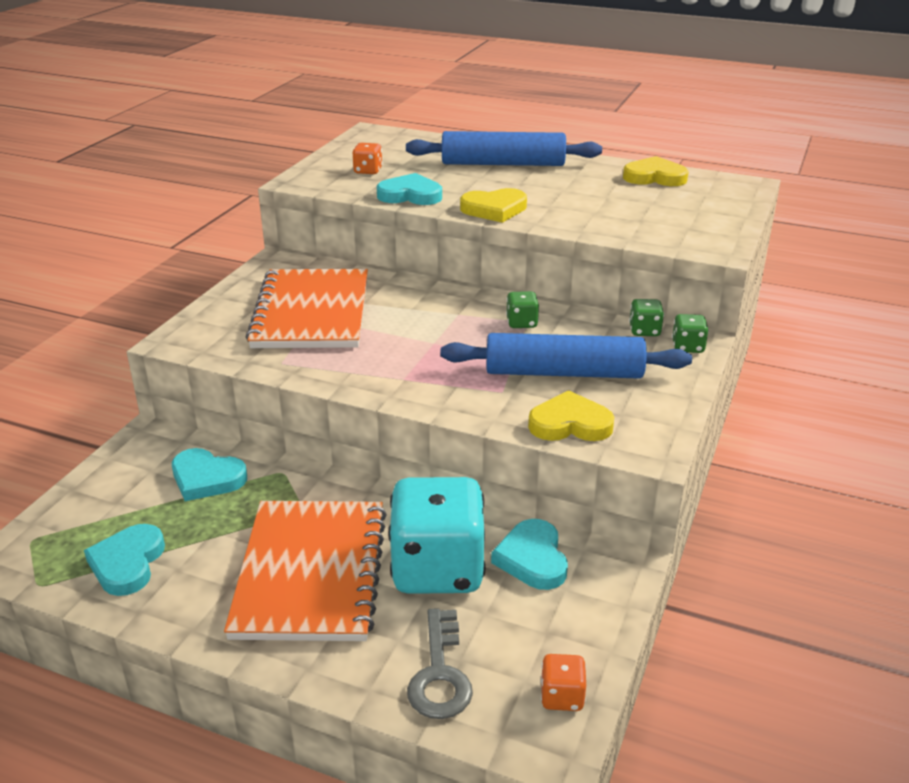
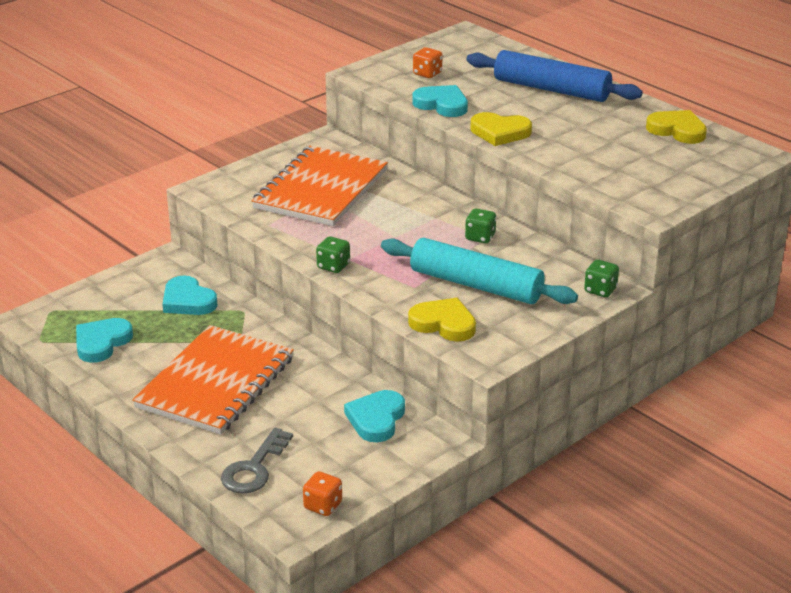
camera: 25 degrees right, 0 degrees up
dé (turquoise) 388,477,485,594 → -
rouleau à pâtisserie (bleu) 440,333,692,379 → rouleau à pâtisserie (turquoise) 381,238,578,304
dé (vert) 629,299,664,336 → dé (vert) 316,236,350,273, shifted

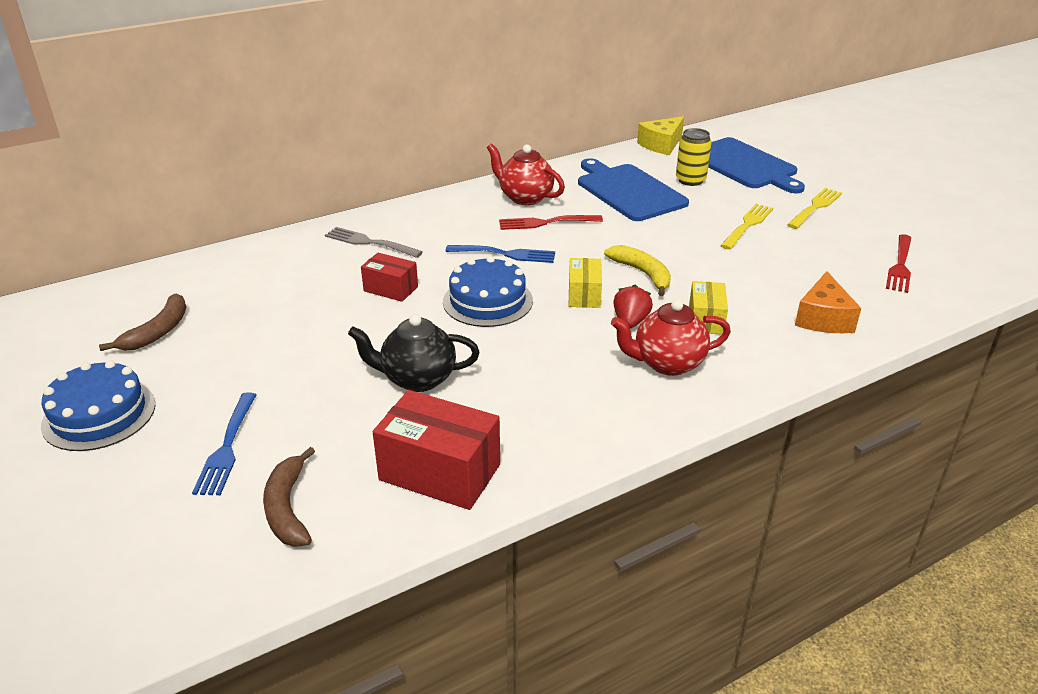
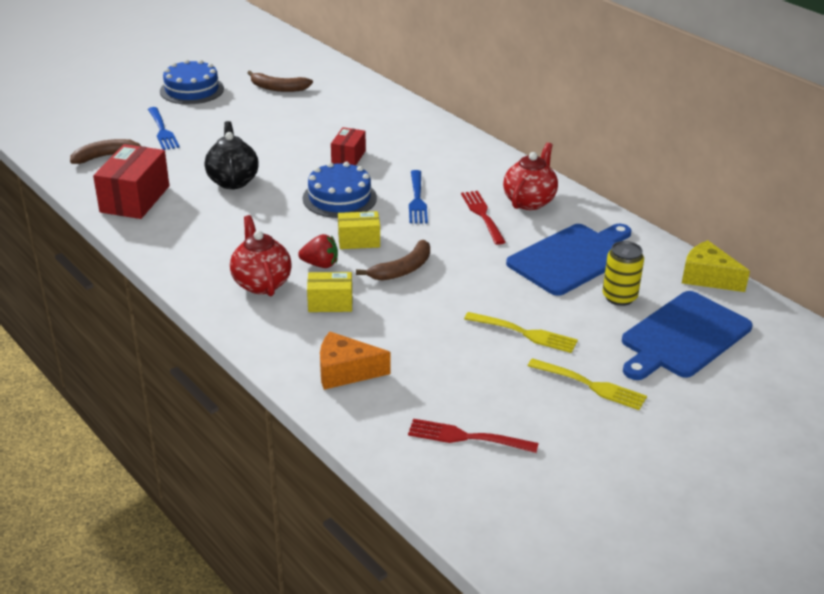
camera: 80 degrees right, 0 degrees up
fourchette (bleu) 192,392,256,495 → fourchette (bleu) 148,107,180,150, 105 degrees counterclockwise
fourchette (gris) 325,227,423,258 → -
banane (jaune) 604,245,671,296 → banane (marron) 356,240,430,281

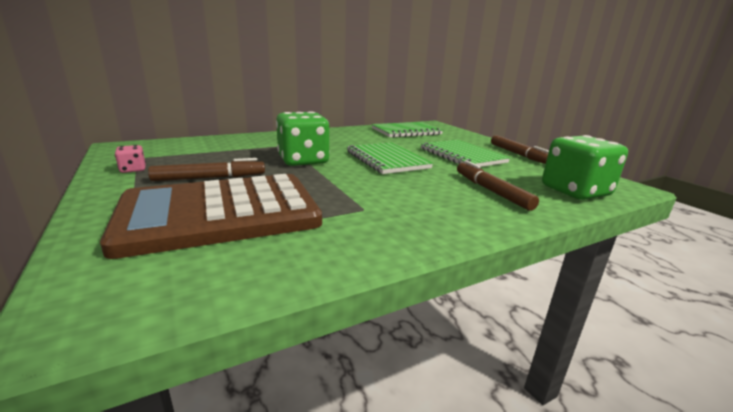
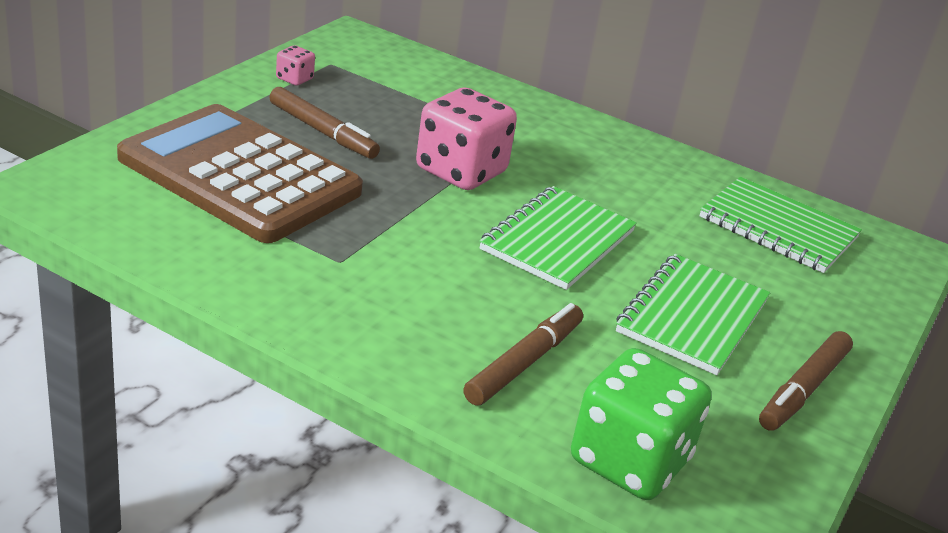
camera: 55 degrees right, 10 degrees up
dé (vert) 276,111,330,166 → dé (rose) 416,88,517,190

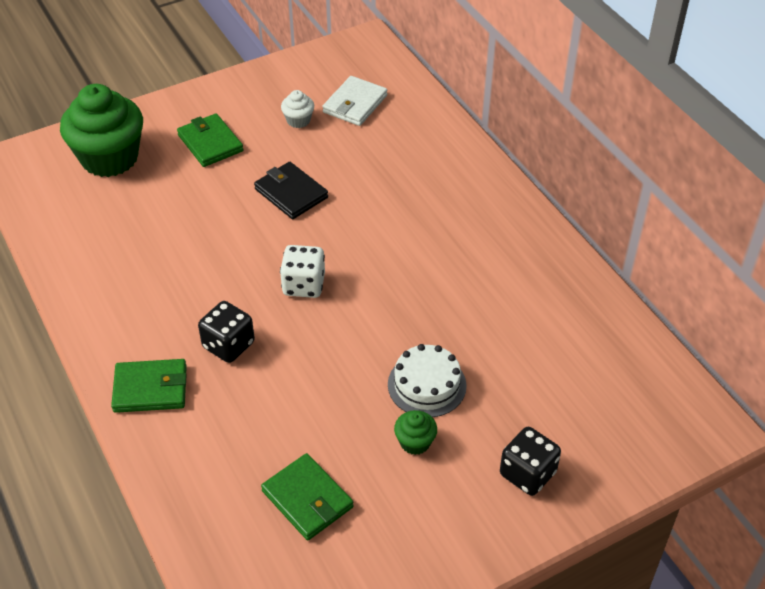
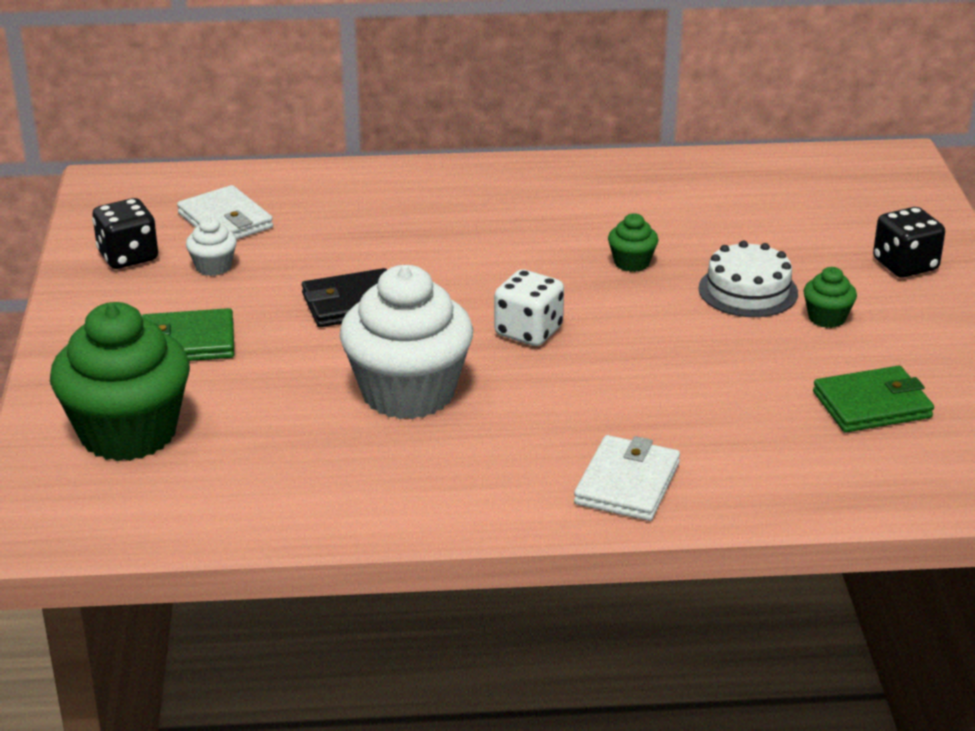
camera: 65 degrees left, 15 degrees down
portefeuille (vert) 111,359,187,413 → portefeuille (blanc) 574,435,680,521
dé (noir) 198,301,255,363 → dé (noir) 93,198,158,269, shifted
- → muffin (blanc) 340,265,473,419
- → muffin (vert) 608,213,658,272

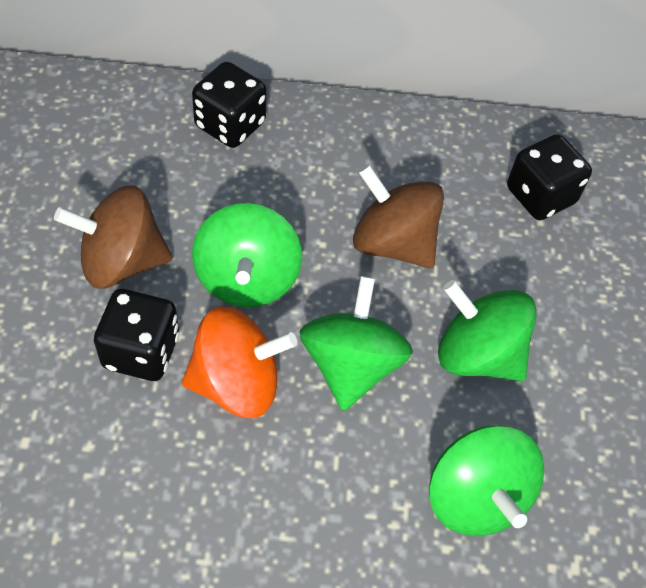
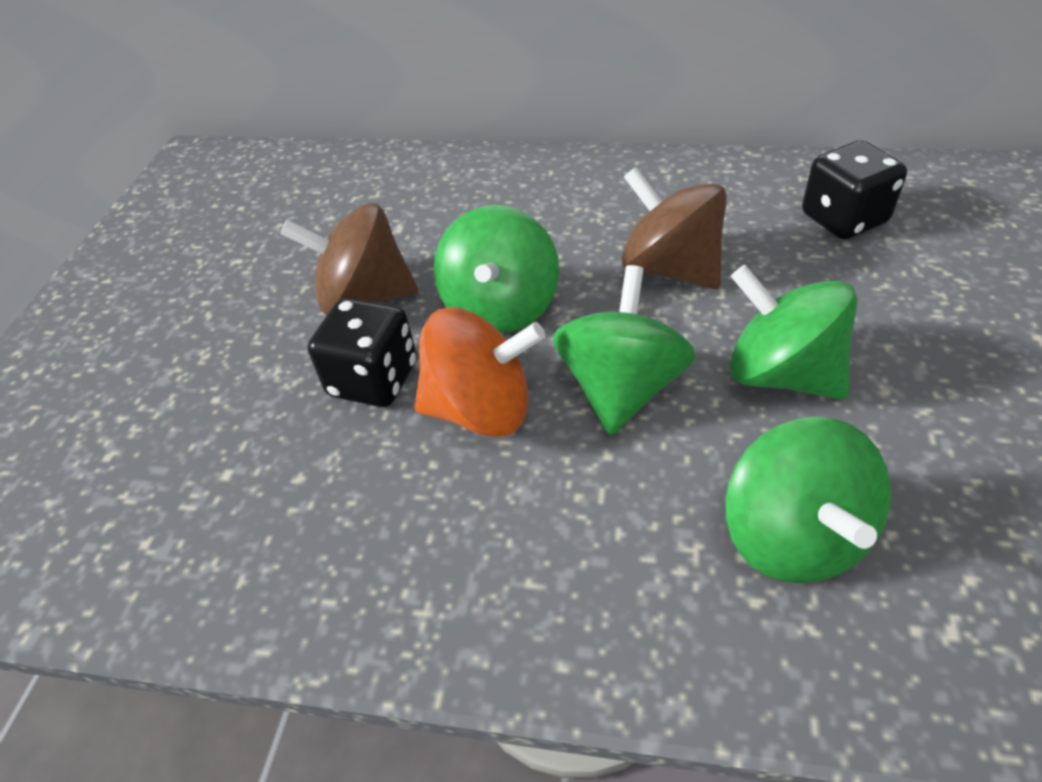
camera: 15 degrees right, 10 degrees down
dé (noir) 192,62,267,148 → -

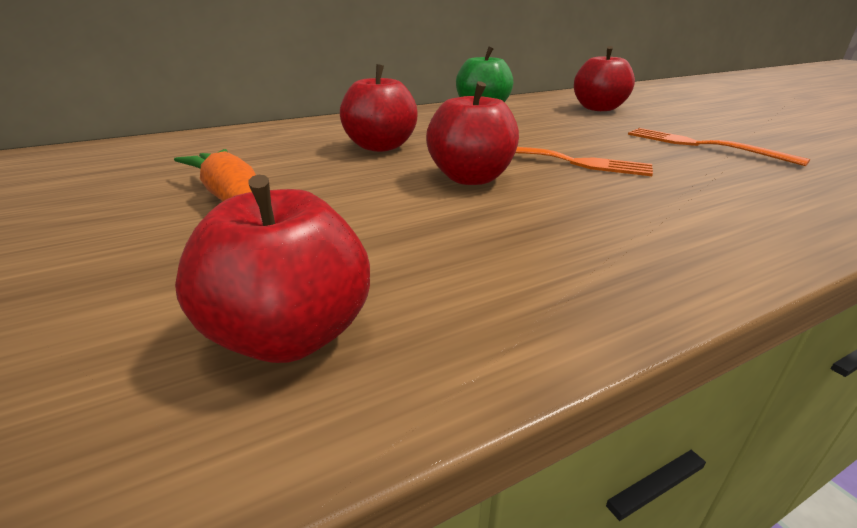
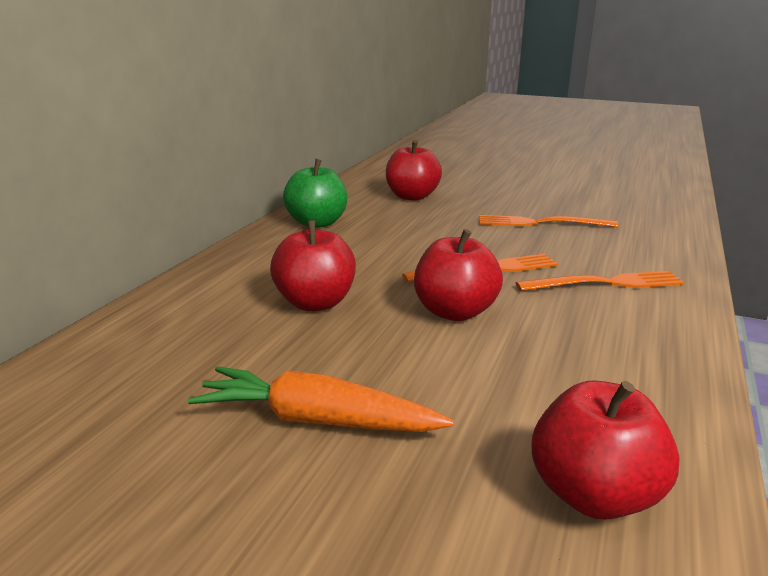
camera: 40 degrees left, 5 degrees down
- → fourchette (orange) 516,271,685,291

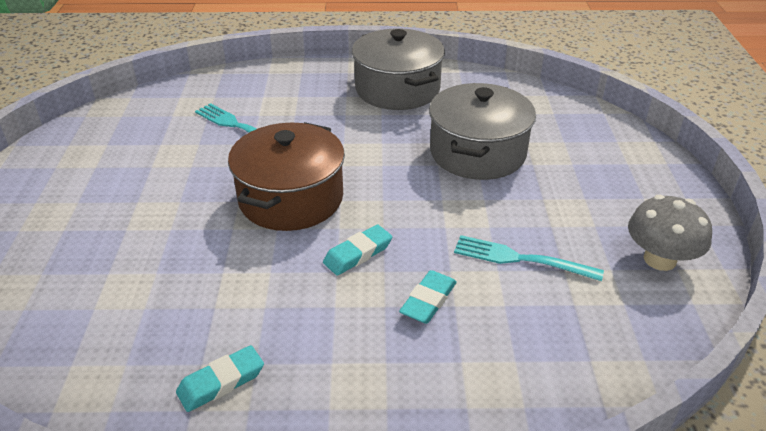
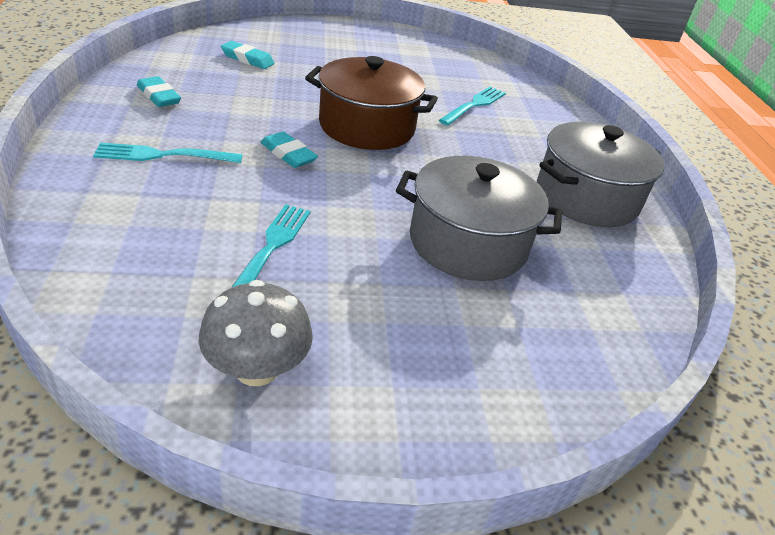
camera: 80 degrees right, 0 degrees up
gomme (turquoise) 399,270,457,324 → gomme (turquoise) 221,41,275,69, shifted
- → fourchette (turquoise) 93,143,242,163

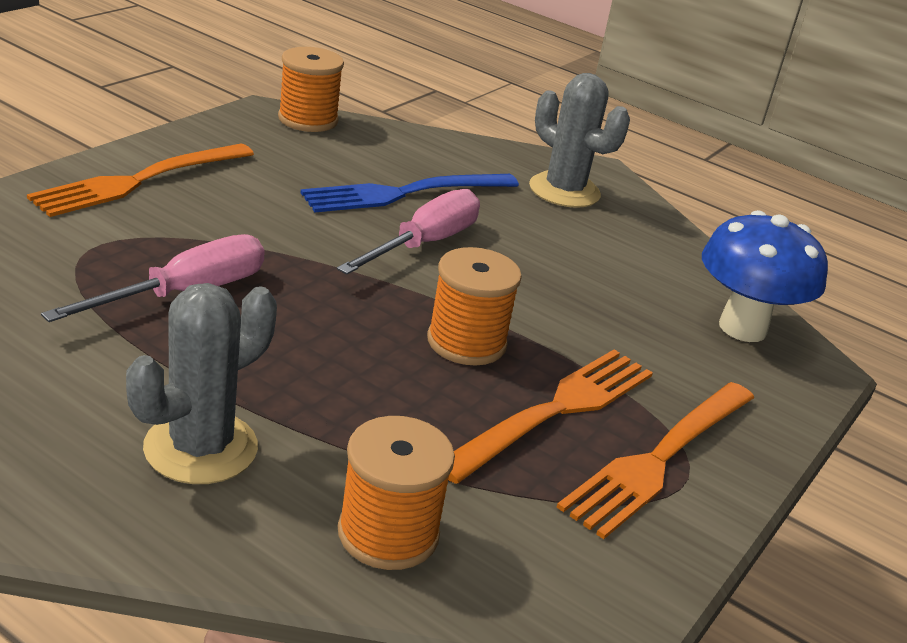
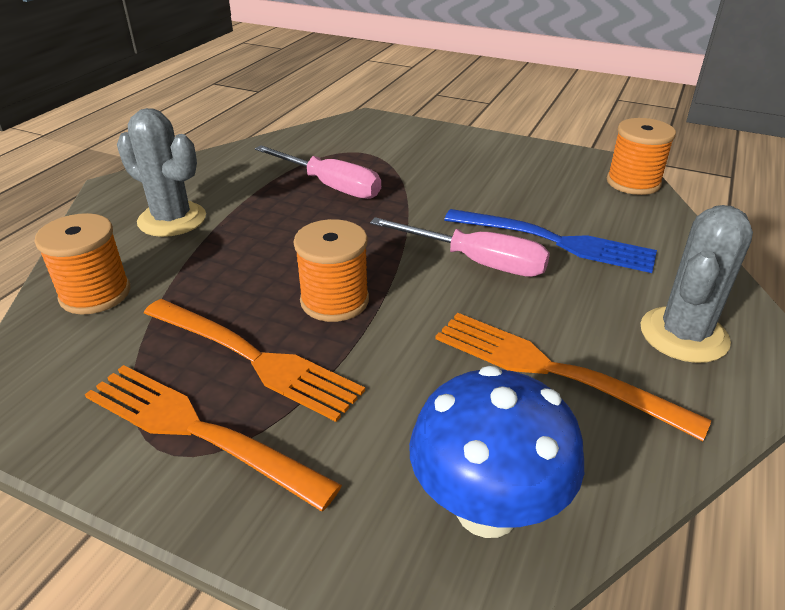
camera: 85 degrees right, 5 degrees up
fourchette (orange) 27,144,254,217 → fourchette (orange) 435,313,712,441, shifted
fourchette (bleu) 301,174,519,212 → fourchette (bleu) 444,209,657,273, 150 degrees clockwise

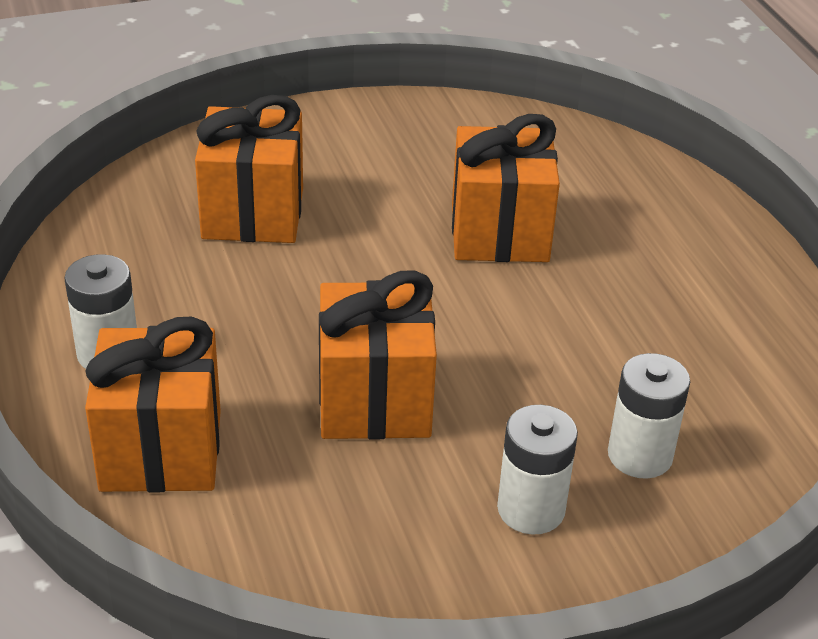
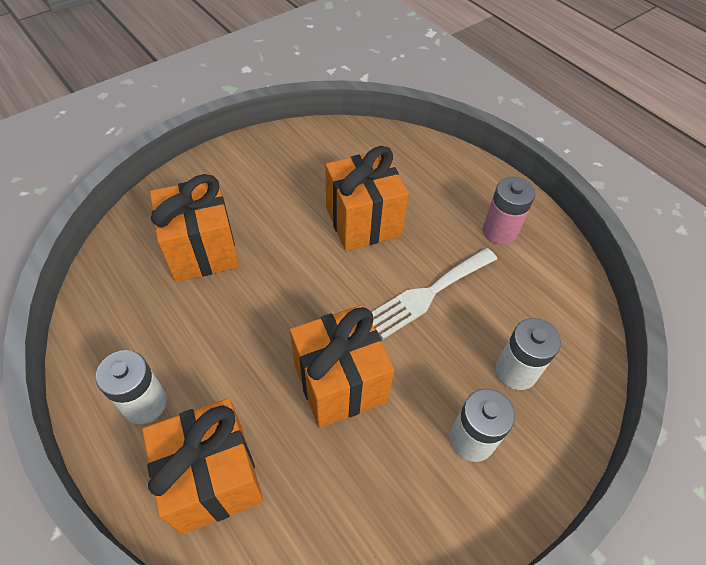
camera: 20 degrees left, 15 degrees up
- → fourchette (blanc) 371,248,497,339
- → pile (rose) 483,177,535,245

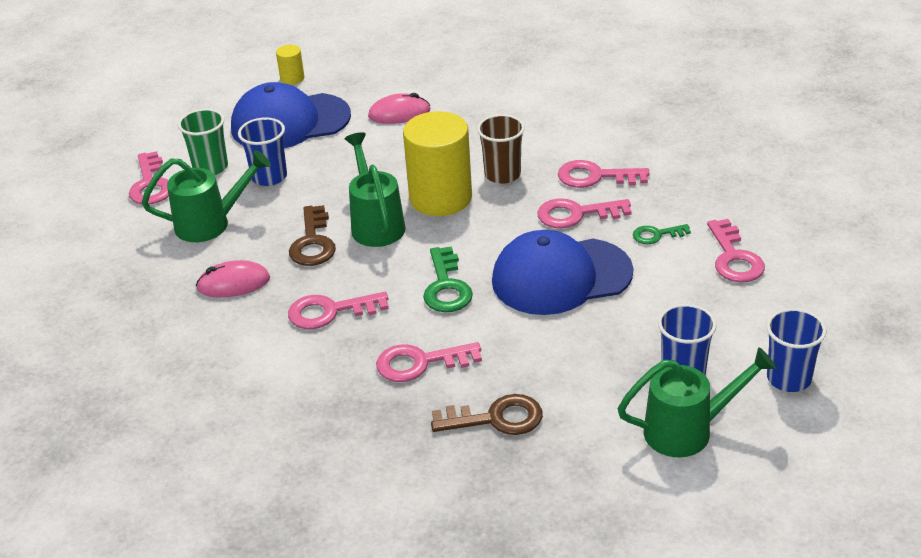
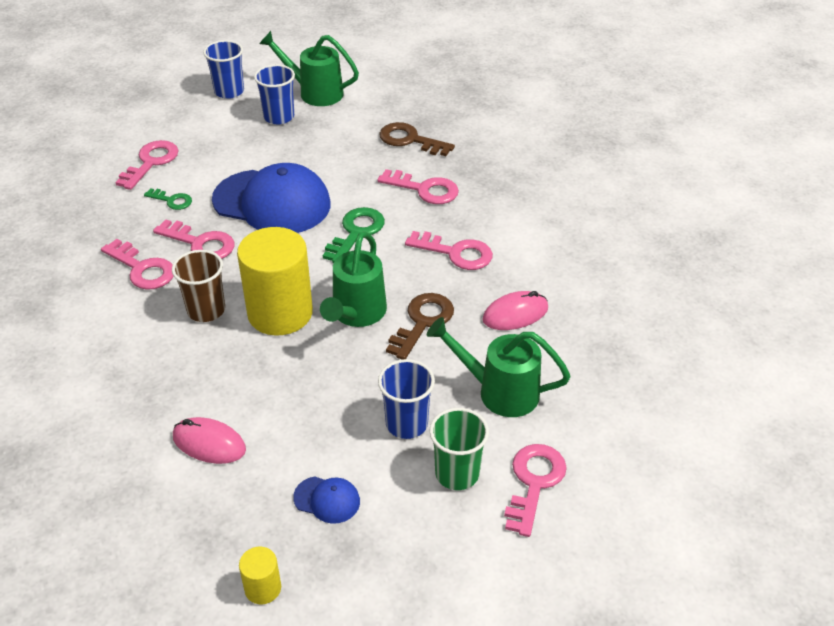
camera: 150 degrees left, 5 degrees up
souris (rose) 196,260,270,297 → souris (rose) 482,291,548,330, 45 degrees counterclockwise
casquette (bleu) 231,82,351,148 → casquette (bleu) 293,476,360,524, x0.42

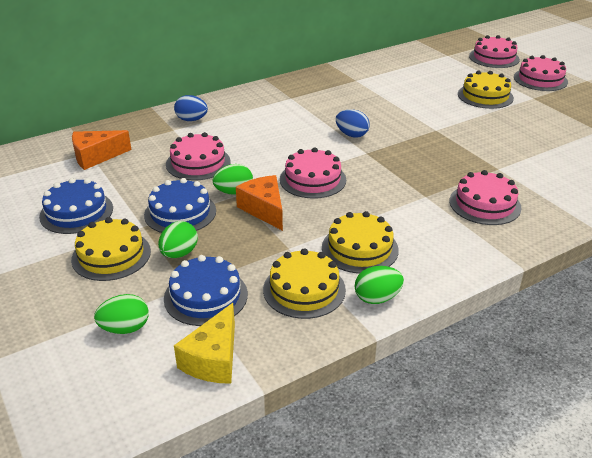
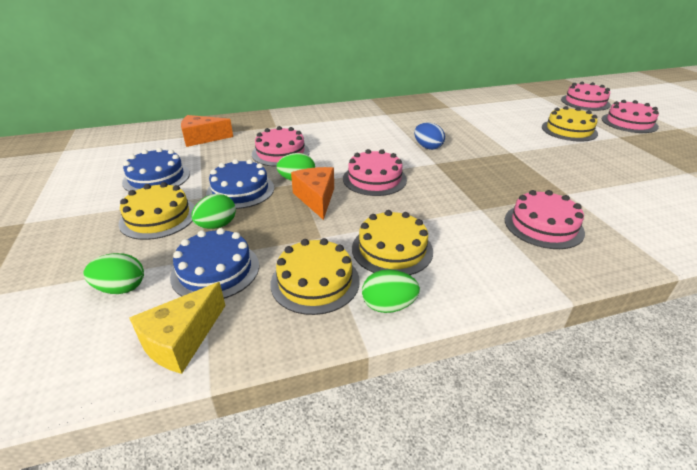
camera: 15 degrees right, 0 degrees up
œuf (bleu) 174,95,208,121 → -

